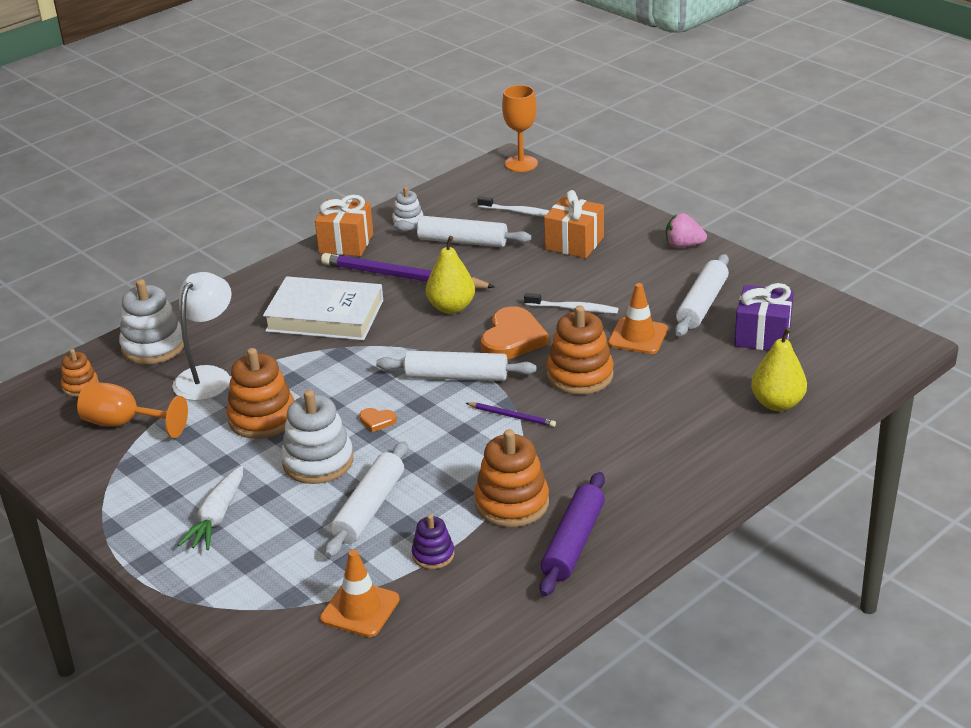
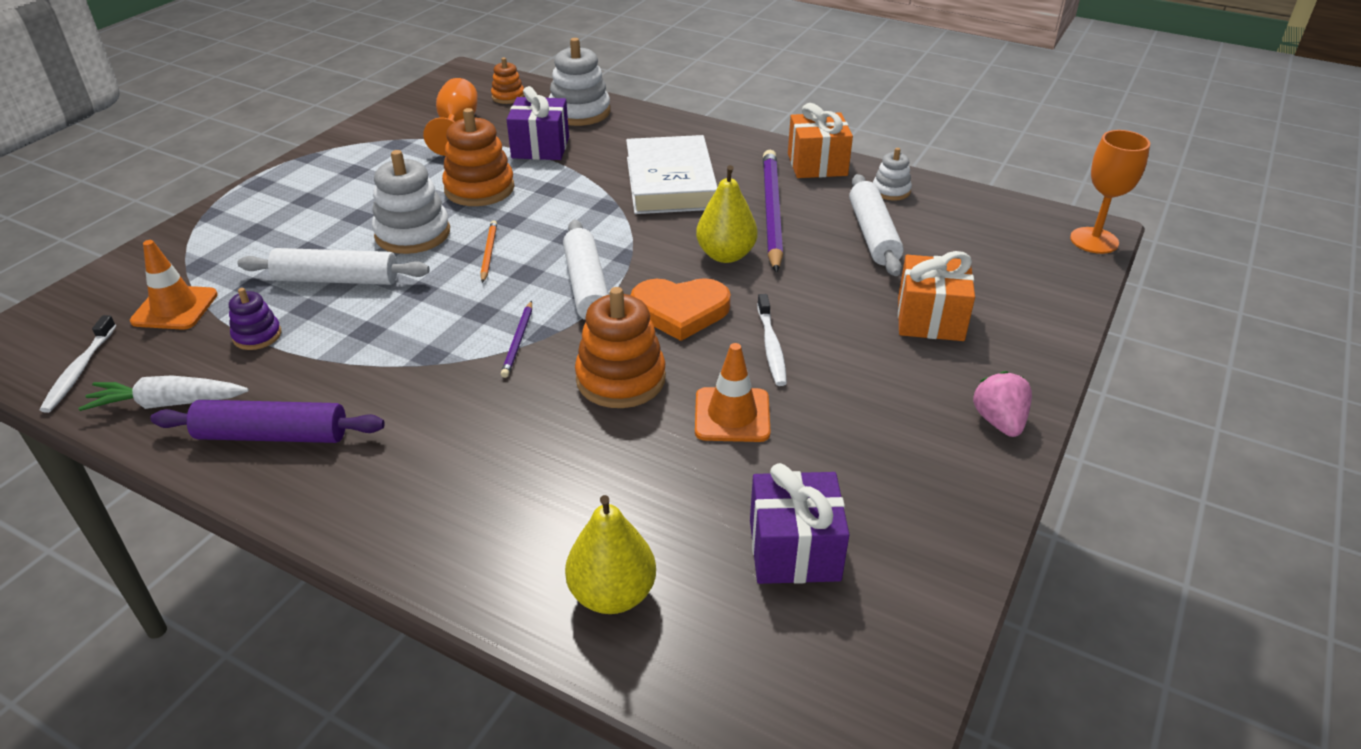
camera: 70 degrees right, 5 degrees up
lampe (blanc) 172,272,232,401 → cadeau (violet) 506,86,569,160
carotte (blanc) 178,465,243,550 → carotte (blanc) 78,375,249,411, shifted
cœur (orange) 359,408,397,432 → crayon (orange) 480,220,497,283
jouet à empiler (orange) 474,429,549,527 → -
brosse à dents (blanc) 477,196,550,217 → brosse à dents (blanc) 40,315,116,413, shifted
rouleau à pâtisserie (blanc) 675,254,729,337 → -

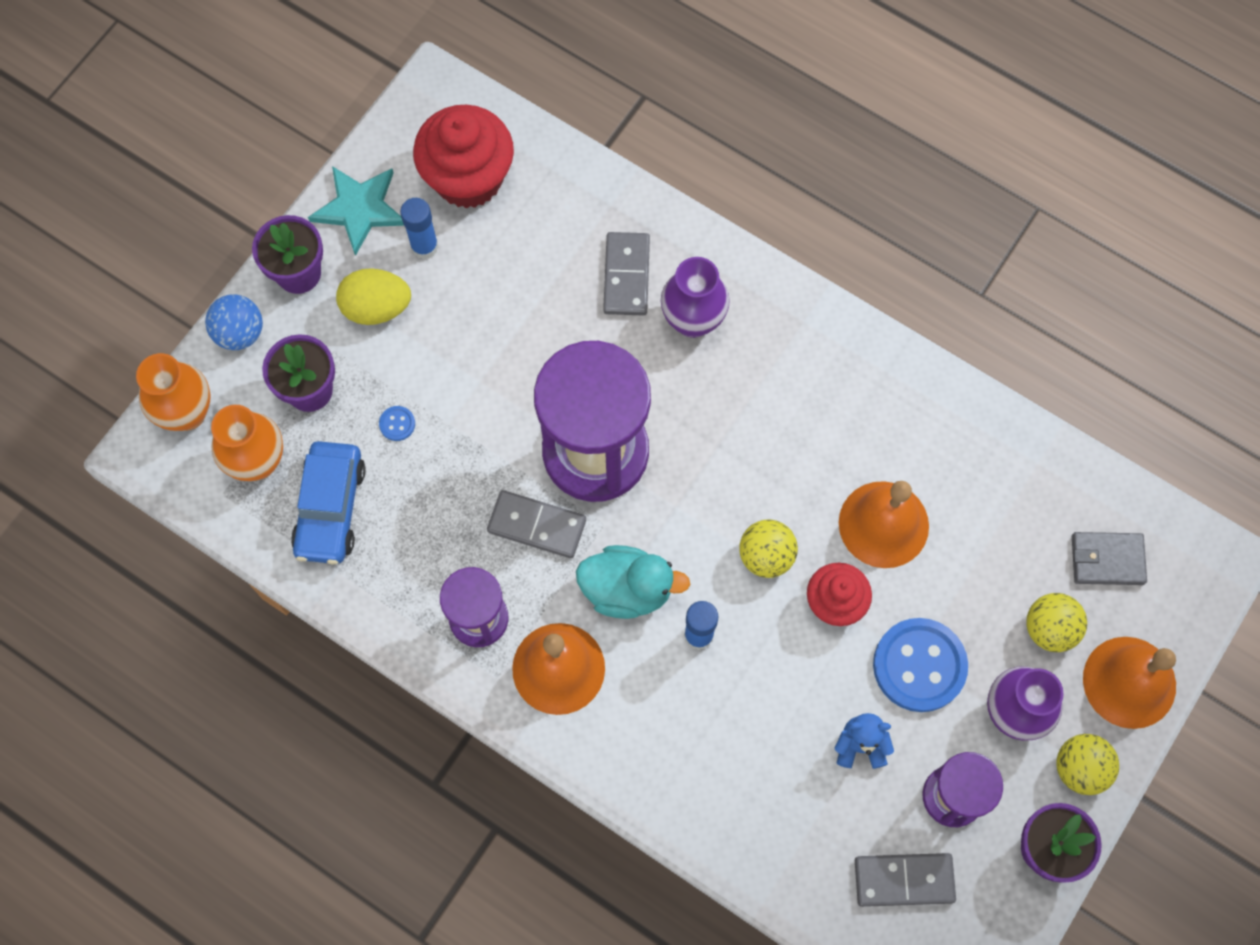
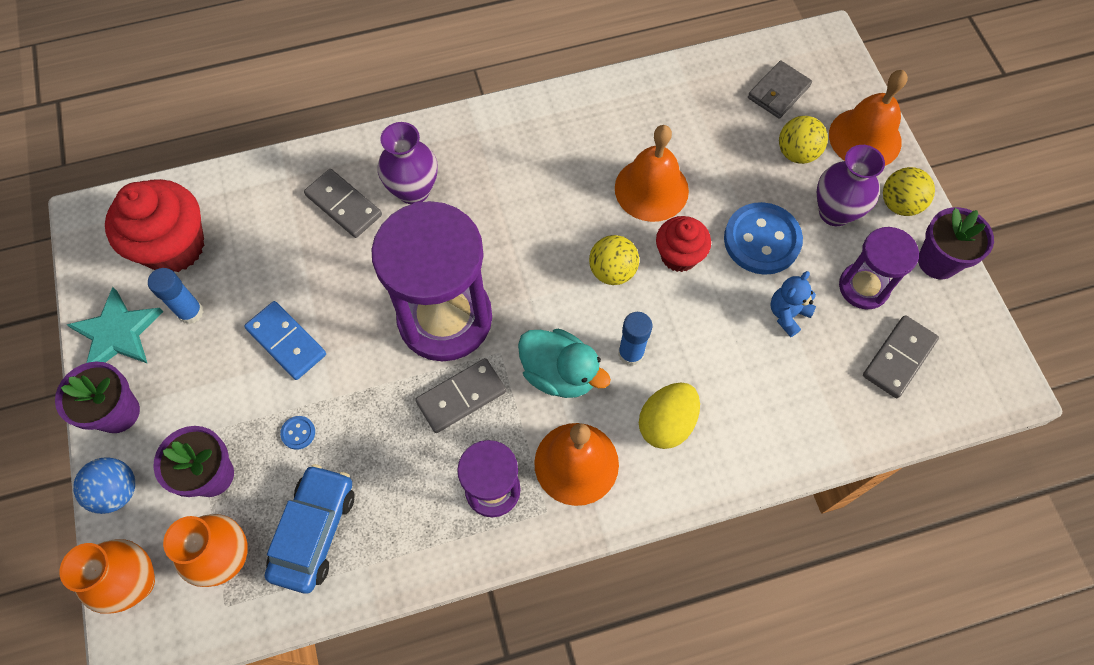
camera: 50 degrees left, 5 degrees down
voiture (bleu) 291,441,366,565 → voiture (bleu) 265,464,354,594, 120 degrees counterclockwise
œuf (jaune) 336,268,411,325 → œuf (jaune) 639,382,700,449, shifted
canard (turquoise) 576,545,690,619 → canard (turquoise) 518,329,611,398, 75 degrees clockwise
- → domino (bleu) 244,301,326,380

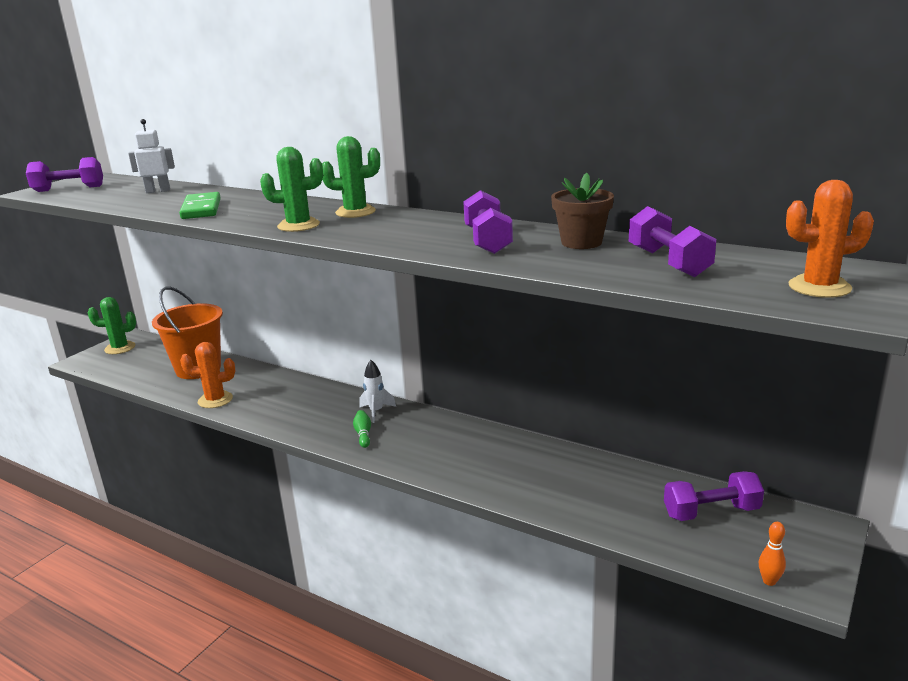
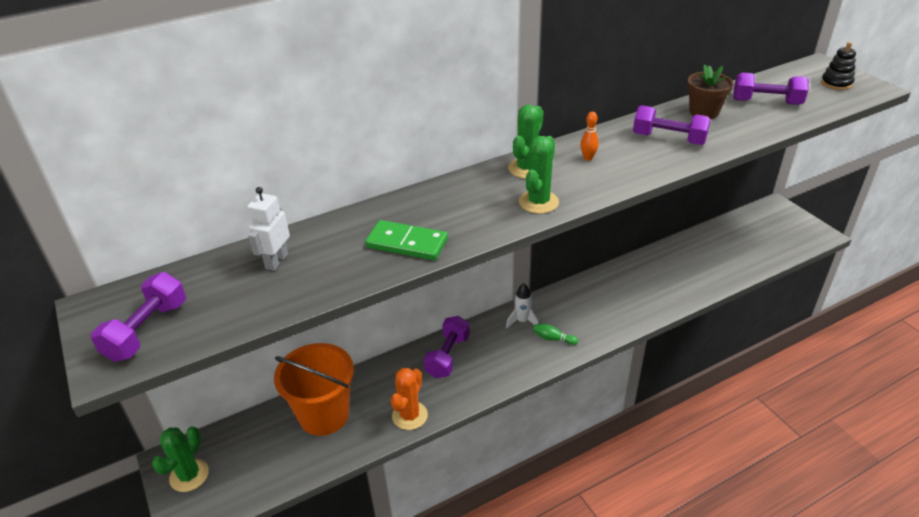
camera: 60 degrees left, 15 degrees up
haltère (violet) 664,471,764,521 → haltère (violet) 424,316,470,378, shifted
quille (orange) 759,522,786,586 → quille (orange) 580,112,599,160, shifted
cactus (orange) 786,180,874,298 → jouet à empiler (noir) 821,42,856,90

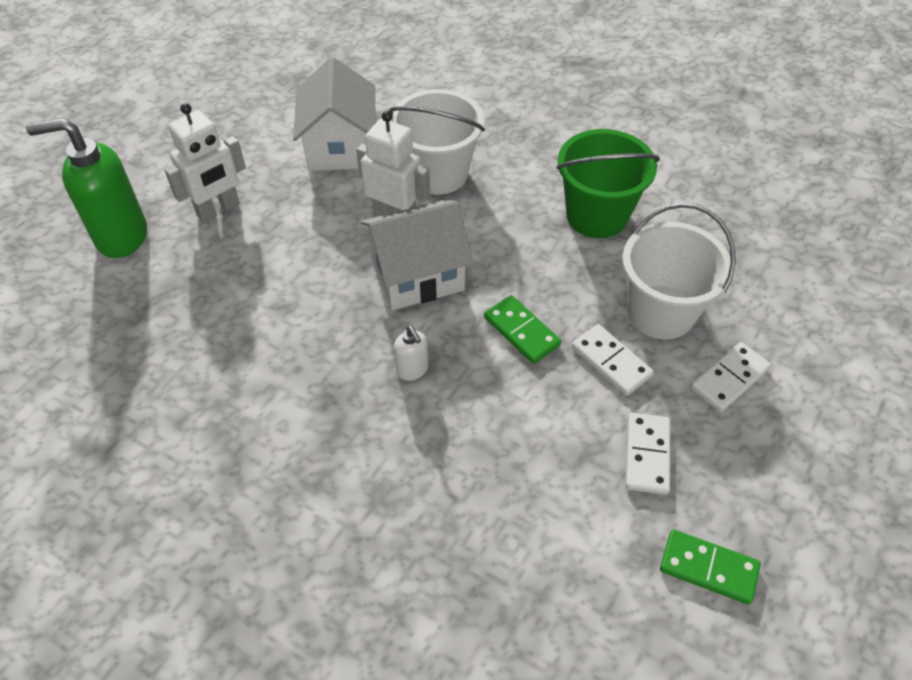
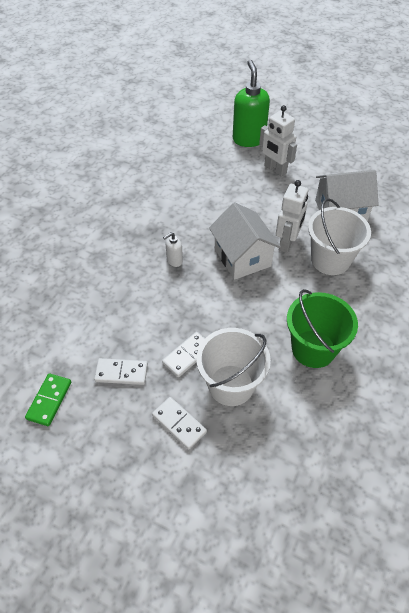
camera: 85 degrees right, 0 degrees up
domino (vert) 484,295,561,364 → -

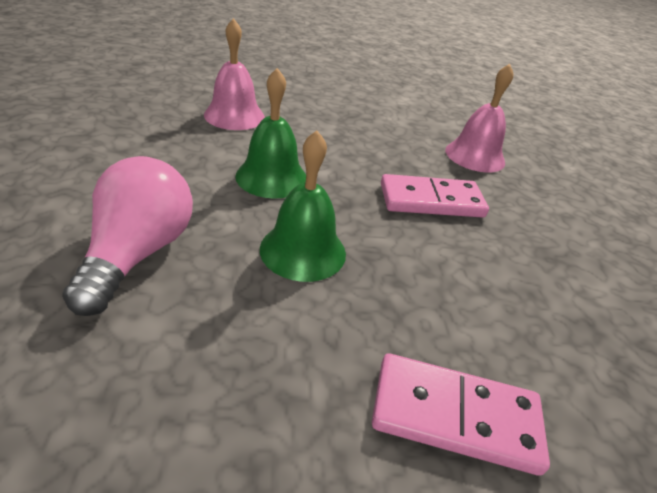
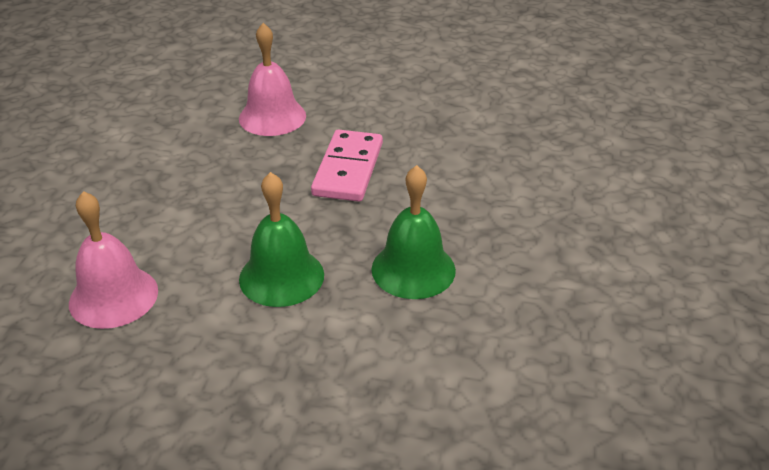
camera: 70 degrees left, 0 degrees up
ampoule (rose) 62,156,193,316 → -
domino (rose) 372,353,550,476 → -

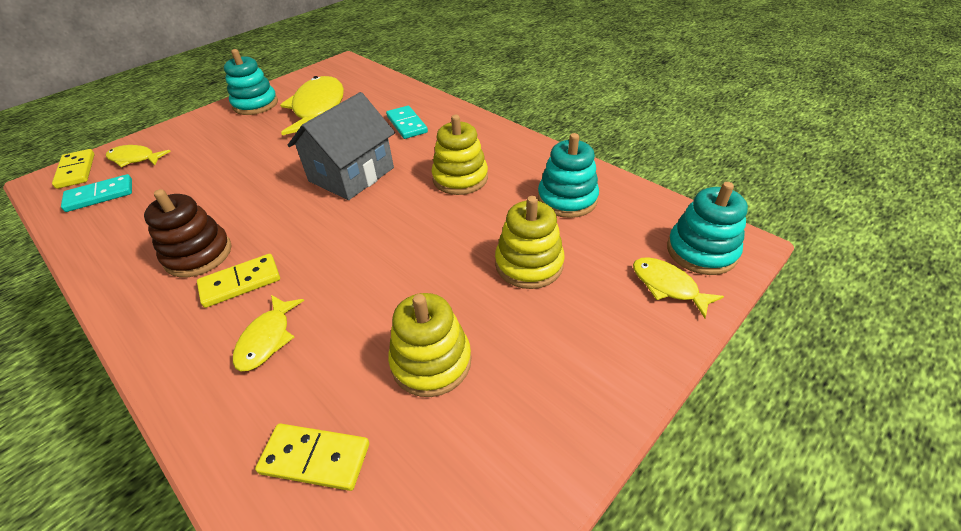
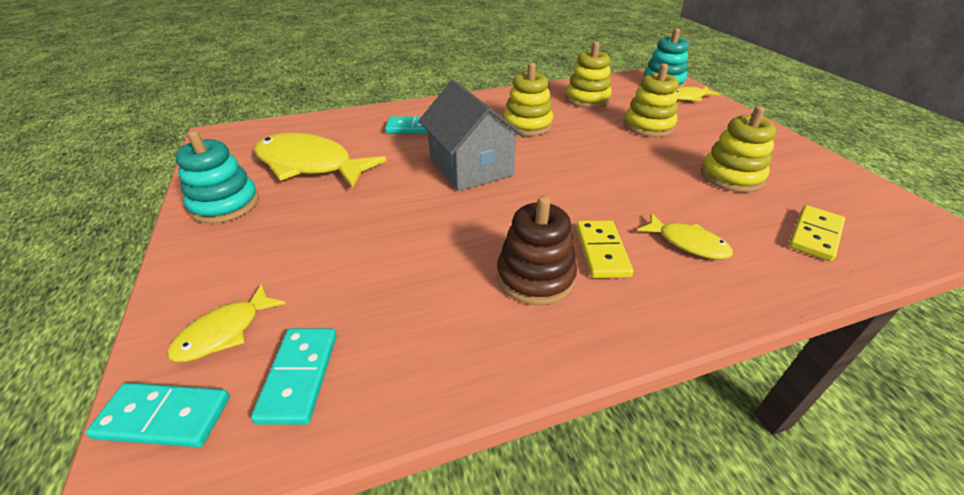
camera: 65 degrees left, 5 degrees down
domino (jaune) 52,149,95,189 → domino (turquoise) 86,383,230,447
jouet à empiler (turquoise) 538,133,599,218 → jouet à empiler (jaune) 565,42,612,108

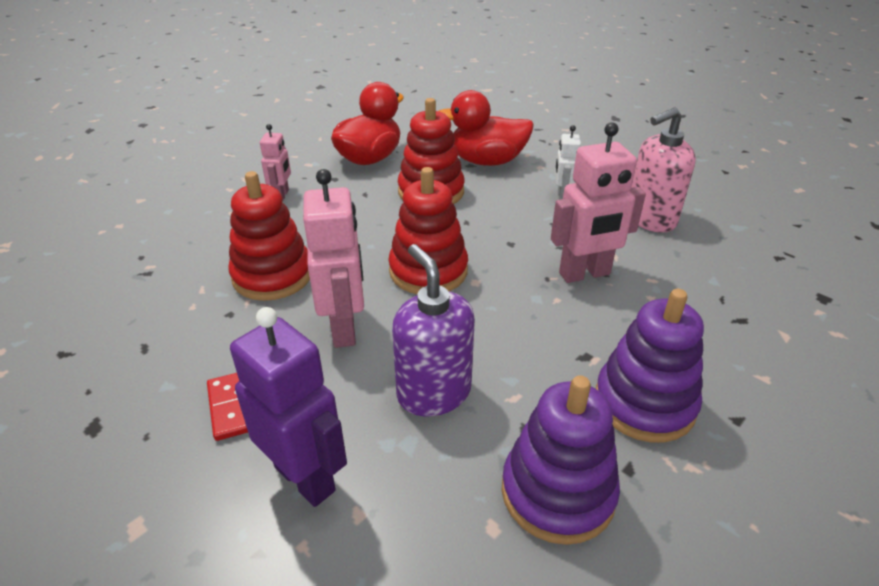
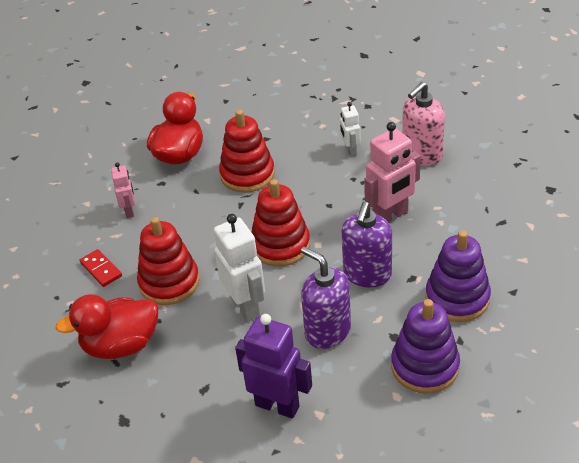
camera: 15 degrees left, 5 degrees up
domino (rouge) 207,373,248,441 → domino (rouge) 80,249,122,287, shifted
robot (rose) 303,169,364,348 → robot (blanc) 214,214,265,322
canard (rouge) 439,90,534,166 → canard (rouge) 55,294,158,359, shifted
- → distributeur de savon (violet) 342,202,392,287

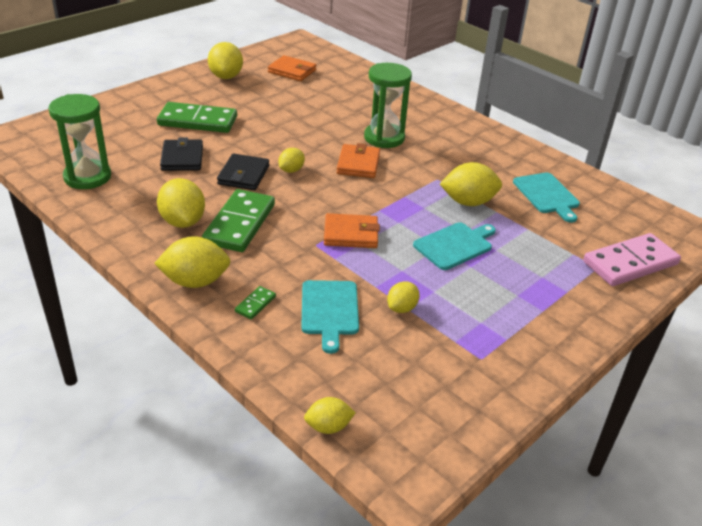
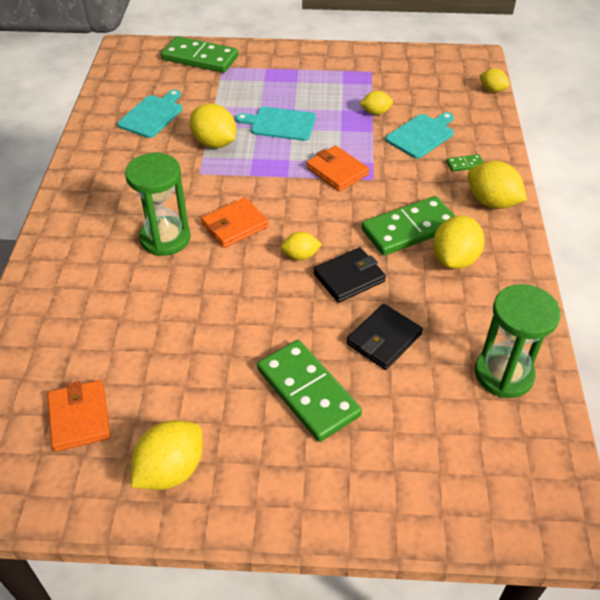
camera: 130 degrees left, 10 degrees up
domino (rose) 583,233,681,286 → domino (vert) 161,36,238,73

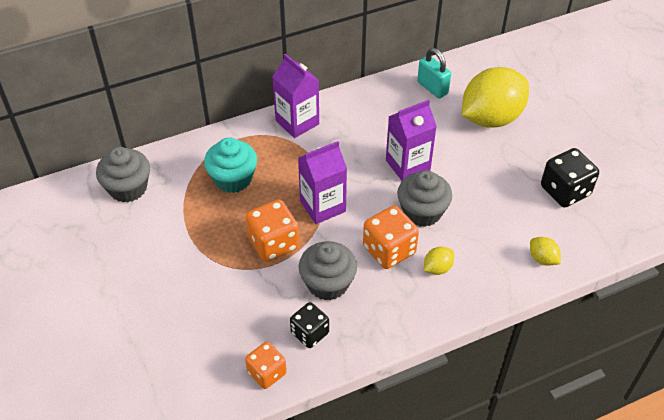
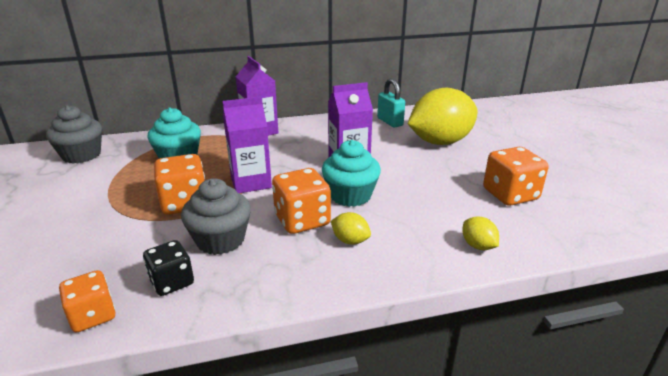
camera: 10 degrees right, 20 degrees down
muffin (gris) 397,170,452,227 → muffin (turquoise) 322,140,381,207
citron (jaune) 424,247,454,275 → citron (jaune) 331,212,371,245, 60 degrees clockwise
dé (noir) 541,148,599,207 → dé (orange) 483,147,548,206

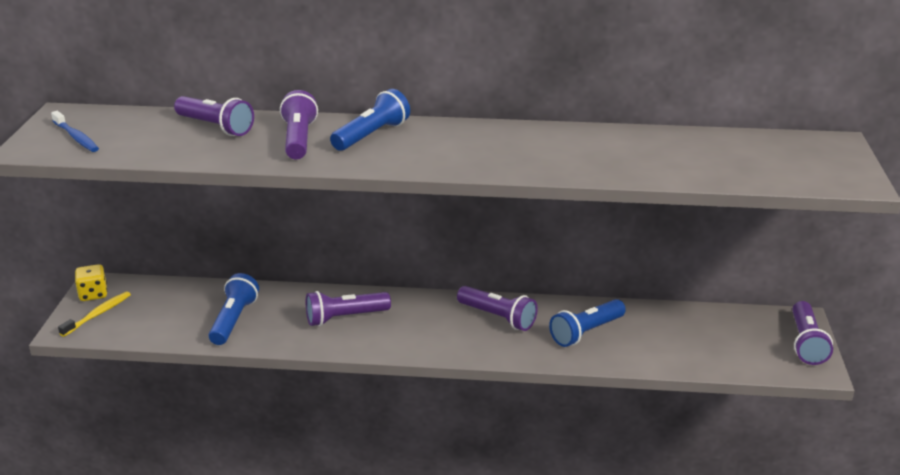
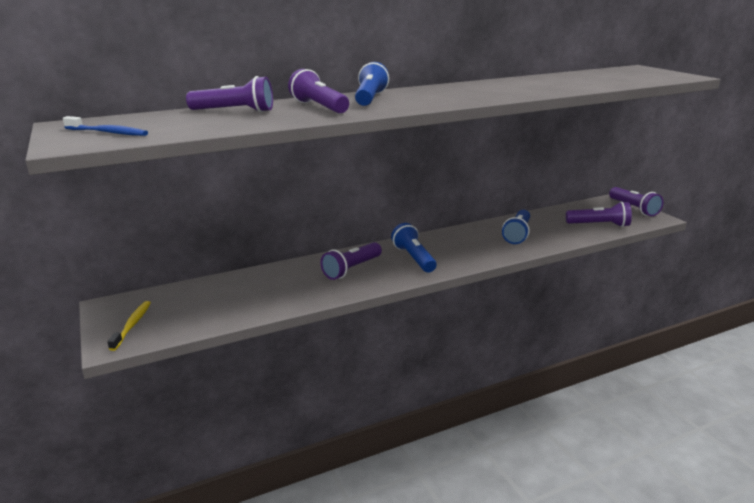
camera: 30 degrees left, 5 degrees down
dé (jaune) 75,264,107,301 → -
lampe de poche (bleu) 209,273,259,345 → lampe de poche (bleu) 391,223,437,273, shifted
lampe de poche (violet) 457,286,538,331 → lampe de poche (violet) 566,202,632,227, shifted

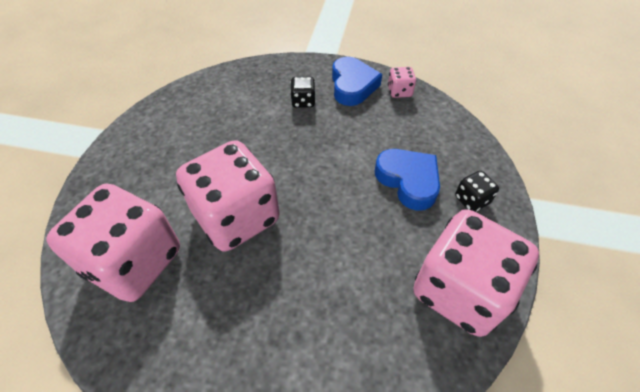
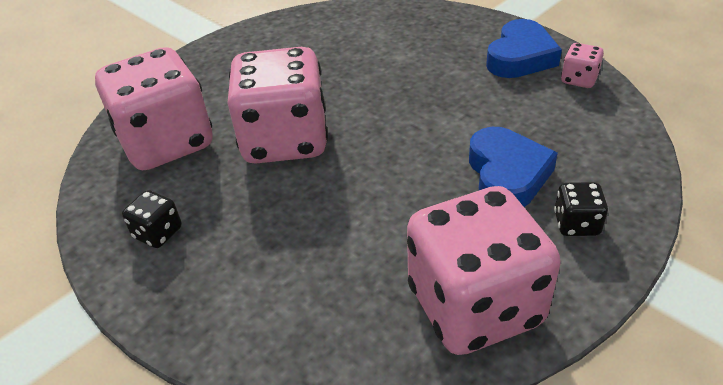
camera: 35 degrees right, 10 degrees down
dé (noir) 290,77,315,108 → dé (noir) 122,190,182,248, shifted

